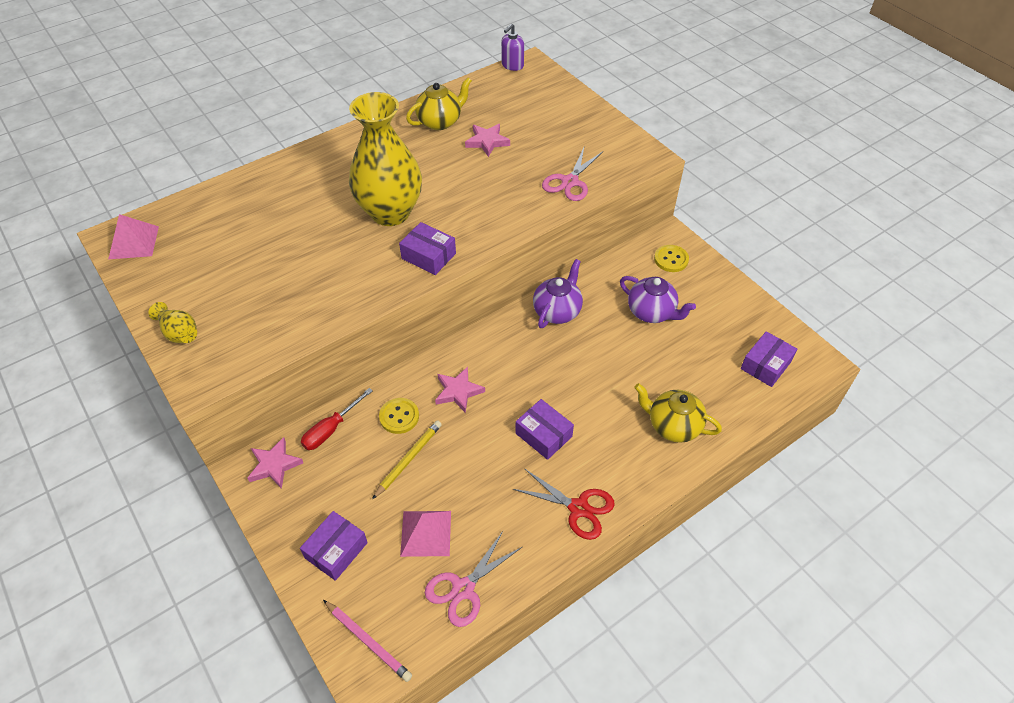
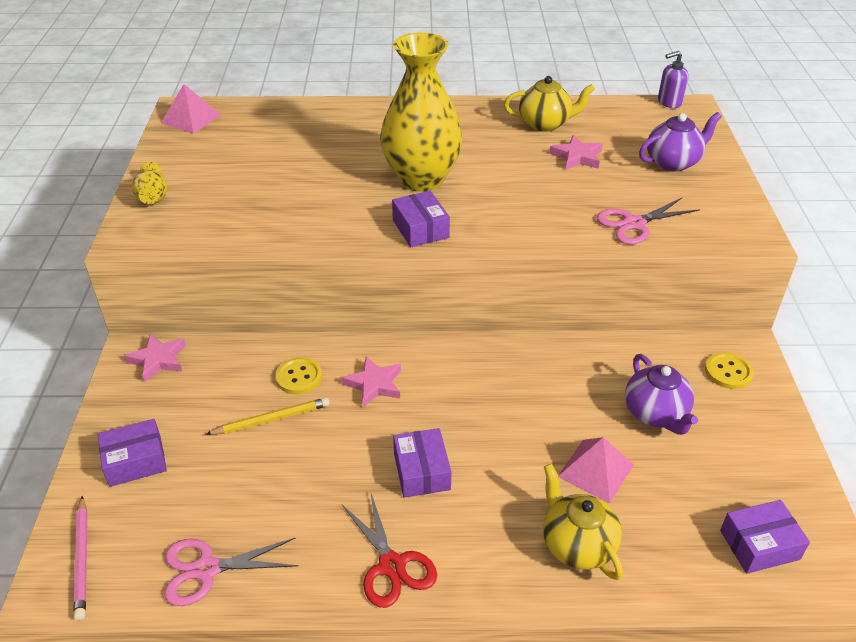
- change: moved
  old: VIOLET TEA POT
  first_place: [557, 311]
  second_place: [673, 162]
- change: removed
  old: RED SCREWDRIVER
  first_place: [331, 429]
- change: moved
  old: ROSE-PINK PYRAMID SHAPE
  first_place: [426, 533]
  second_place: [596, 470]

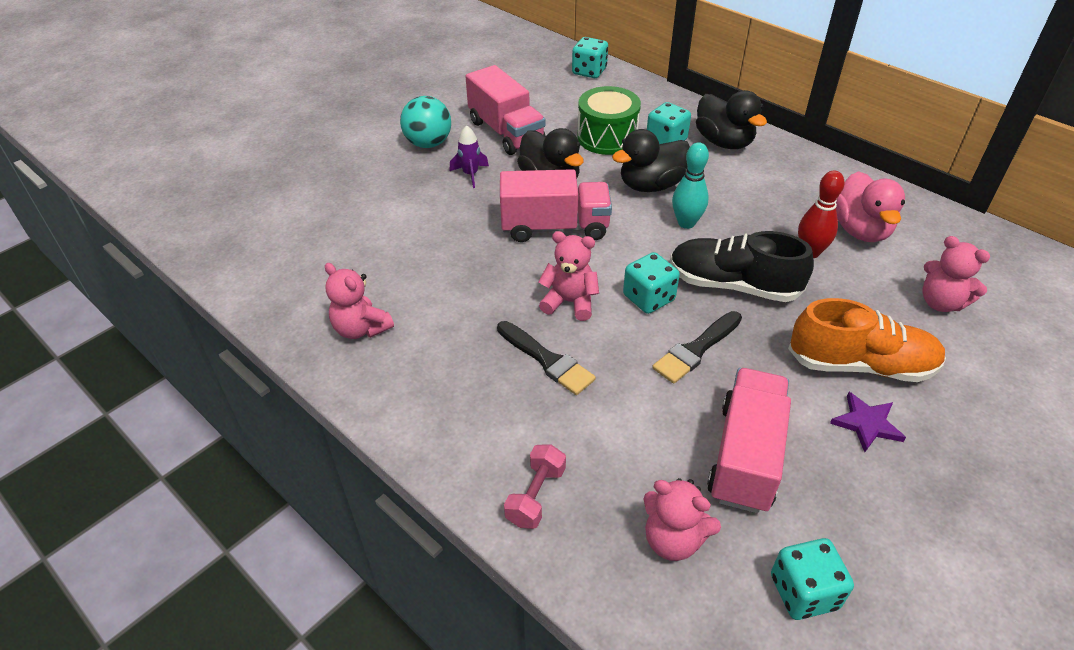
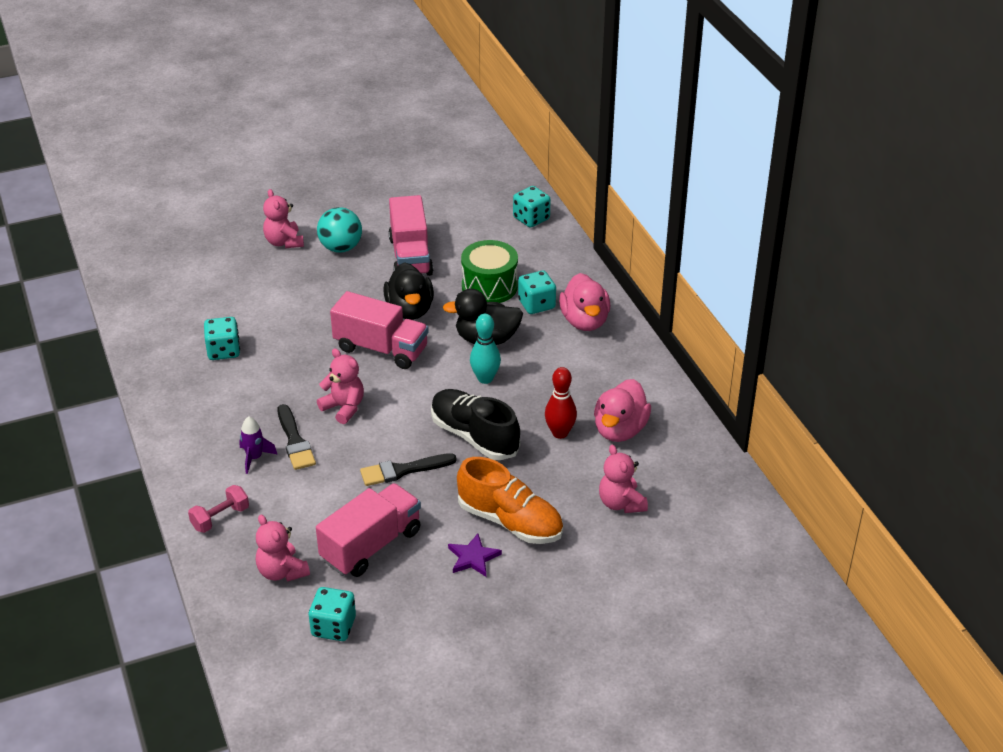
- change: recoloured
  old: JET-BLACK RUBBER DUCK
  new: ROSE-PINK RUBBER DUCK
  first_place: [724, 142]
  second_place: [584, 321]
- change: moved
  old: VIOLET SPACESHIP
  first_place: [470, 174]
  second_place: [254, 458]
- change: moved
  old: TEAL DICE
  first_place: [648, 298]
  second_place: [223, 351]
- change: moved
  old: ROSE-PINK STUFFED BEAR
  first_place: [361, 329]
  second_place: [284, 242]

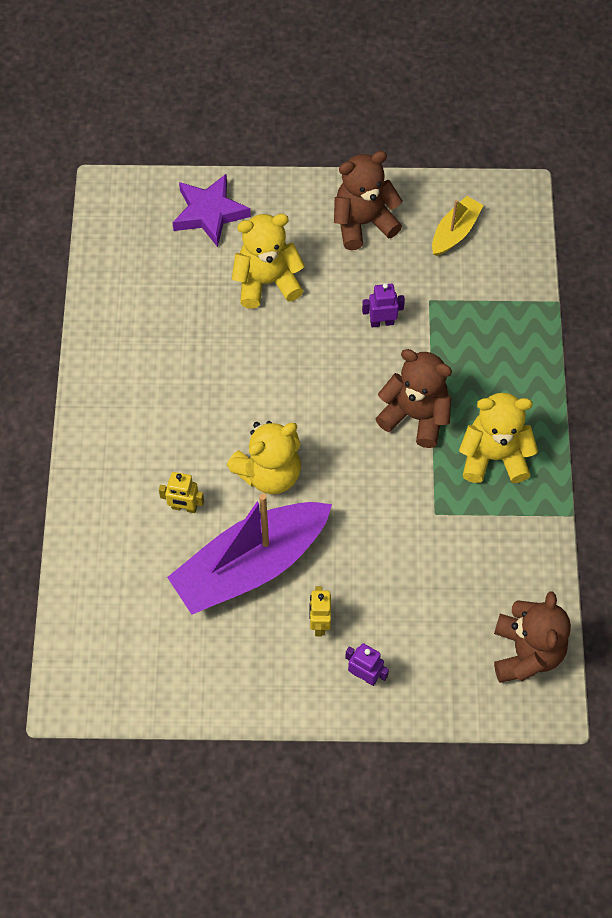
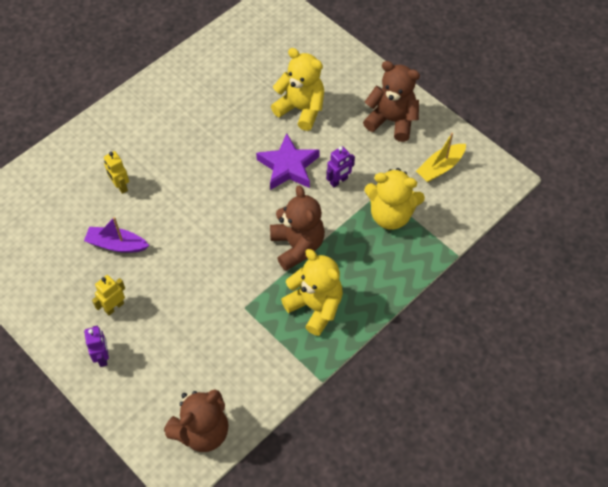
- change: moved
  old: VIOLET STAR SHAPE
  first_place: [209, 213]
  second_place: [288, 166]
- change: turned
  old: GOLDEN SAILBOAT
  first_place: [455, 232]
  second_place: [440, 167]
  degrees: 150
- change: turned
  old: VIOLET ROBOT
  first_place: [382, 322]
  second_place: [339, 181]
  degrees: 105
- change: moved
  old: GOLDEN STUFFED BEAR
  first_place: [269, 473]
  second_place: [390, 215]
- change: resized
  old: VIOLET SAILBOAT
  first_place: [250, 565]
  second_place: [116, 244]
  factor: 0.48

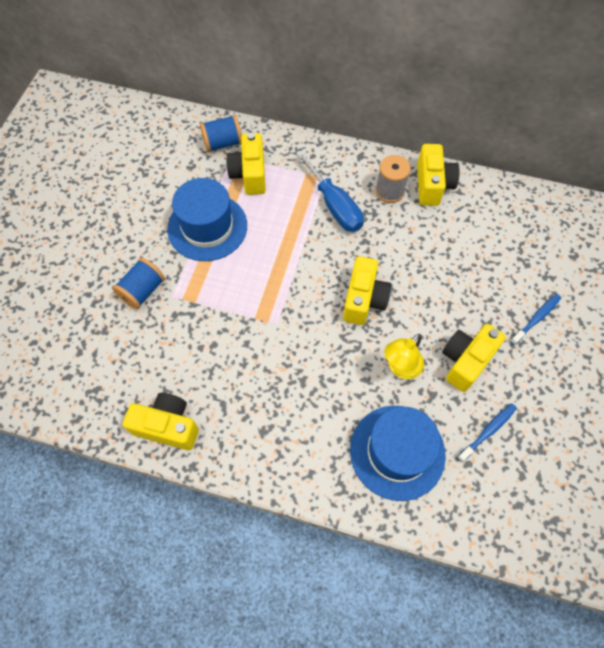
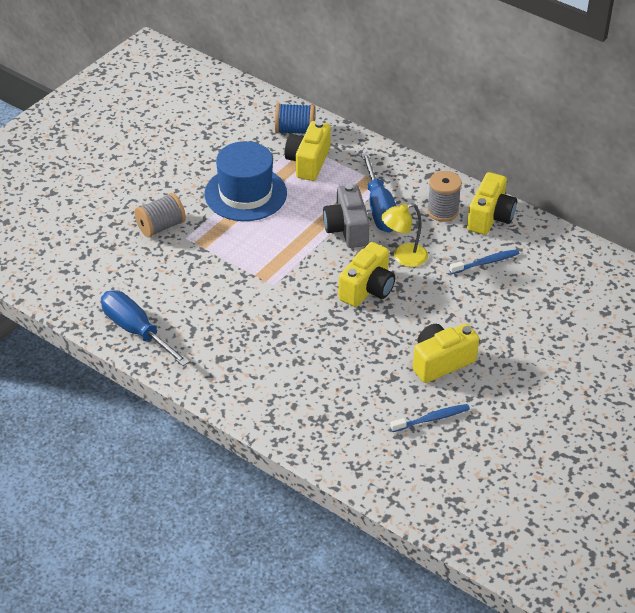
- change: recoloured
  old: ROYAL BLUE BOBBIN
  new: ASH-GREY BOBBIN
  first_place: [143, 291]
  second_place: [161, 226]
- change: moved
  old: ROYAL BLUE TOOTHBRUSH
  first_place: [536, 318]
  second_place: [486, 262]
- change: moved
  old: GOLDEN DESK LAMP
  first_place: [400, 368]
  second_place: [403, 257]
- change: replaced
  old: GOLDEN CAMERA
  new: ROYAL BLUE SCREWDRIVER
  first_place: [167, 426]
  second_place: [136, 330]
- change: removed
  old: ROYAL BLUE TOP HAT
  first_place: [397, 452]
- change: added
  new: ASH-GREY CAMERA
  second_place: [347, 229]

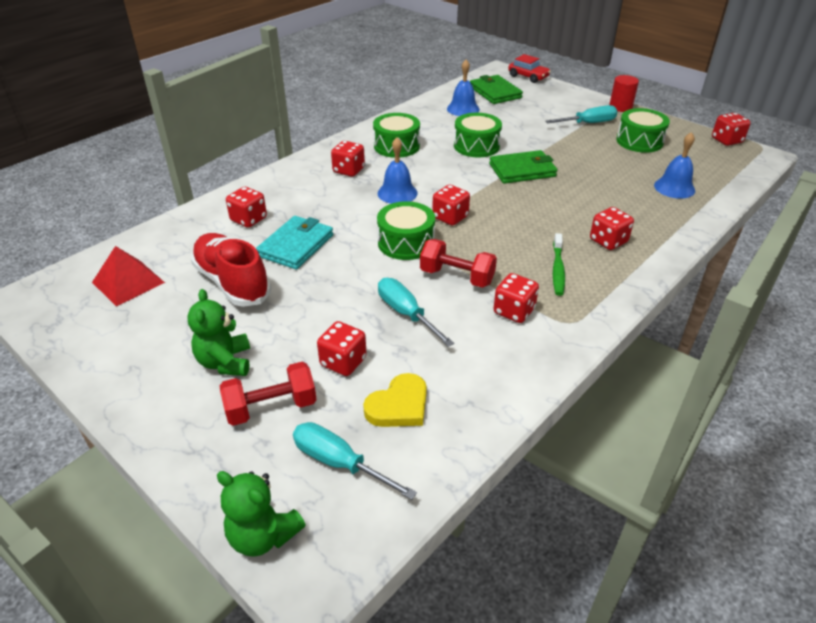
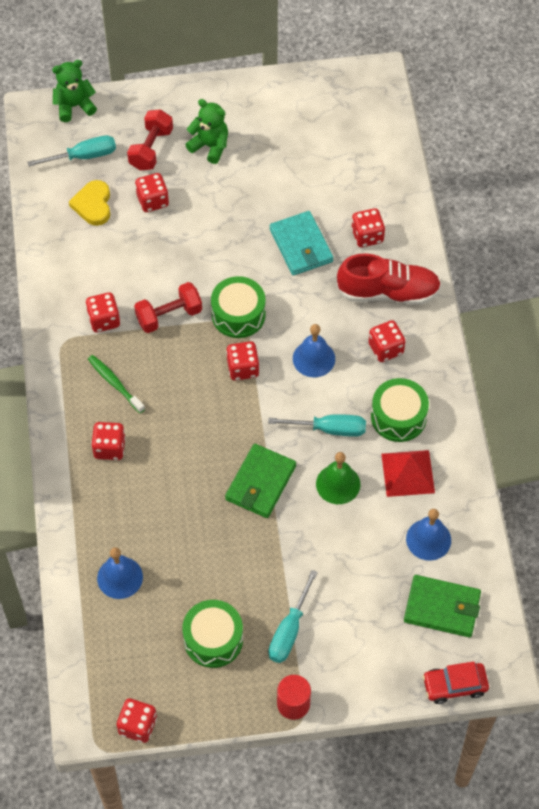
- change: replaced
  old: GREEN TOY DRUM
  new: GREEN SCHOOL BELL
  first_place: [476, 146]
  second_place: [338, 484]
- change: moved
  old: RED SHOE
  first_place: [232, 282]
  second_place: [388, 292]
- change: moved
  old: RED PYRAMID SHAPE
  first_place: [128, 282]
  second_place: [408, 473]
- change: moved
  old: TEAL SCREWDRIVER
  first_place: [406, 313]
  second_place: [330, 429]

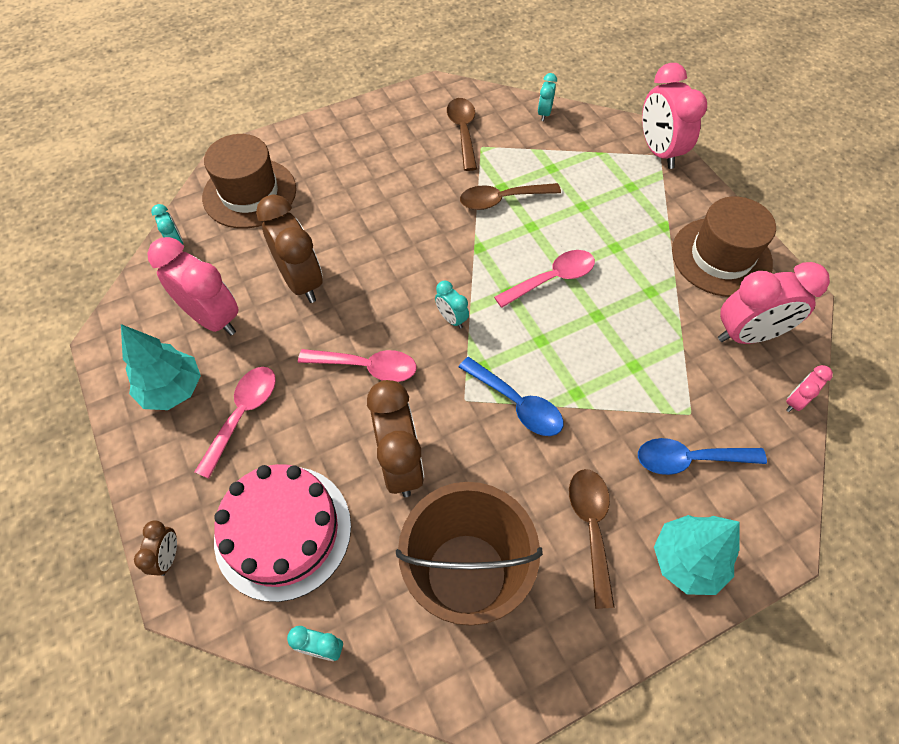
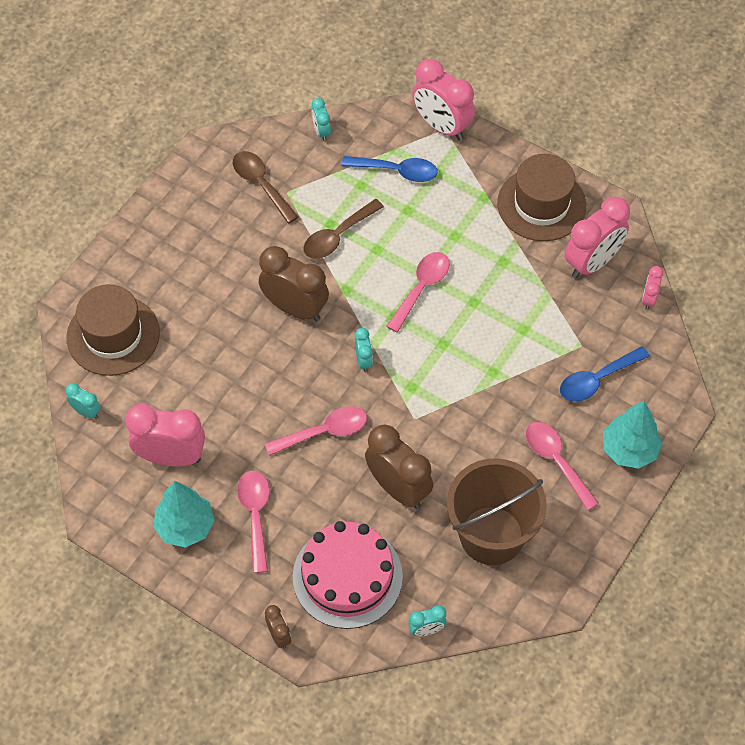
- change: moved
  old: DARK BROWN ALARM CLOCK
  first_place: [301, 281]
  second_place: [295, 308]
- change: turned
  old: TEAL ALARM CLOCK
  first_place: [451, 319]
  second_place: [363, 361]
  degrees: -120
- change: moved
  old: ROYAL BLUE TABLESPOON
  first_place: [517, 404]
  second_place: [397, 171]
- change: recoloured
  old: DARK BROWN TABLESPOON
  new: ROSE-PINK TABLESPOON
  first_place: [591, 527]
  second_place: [556, 461]

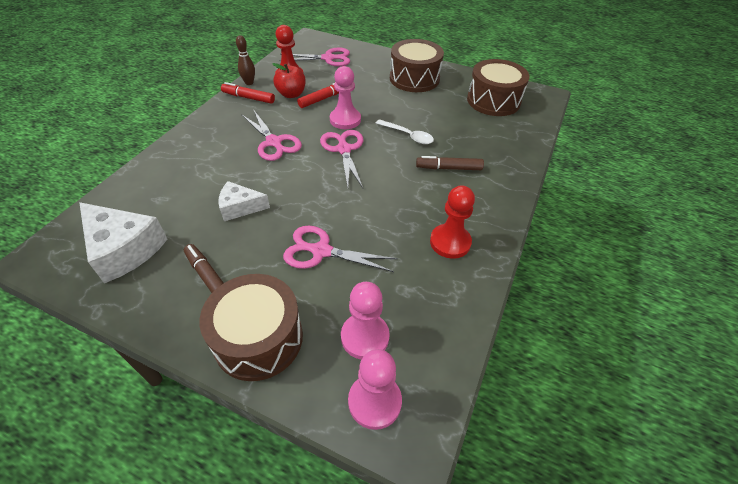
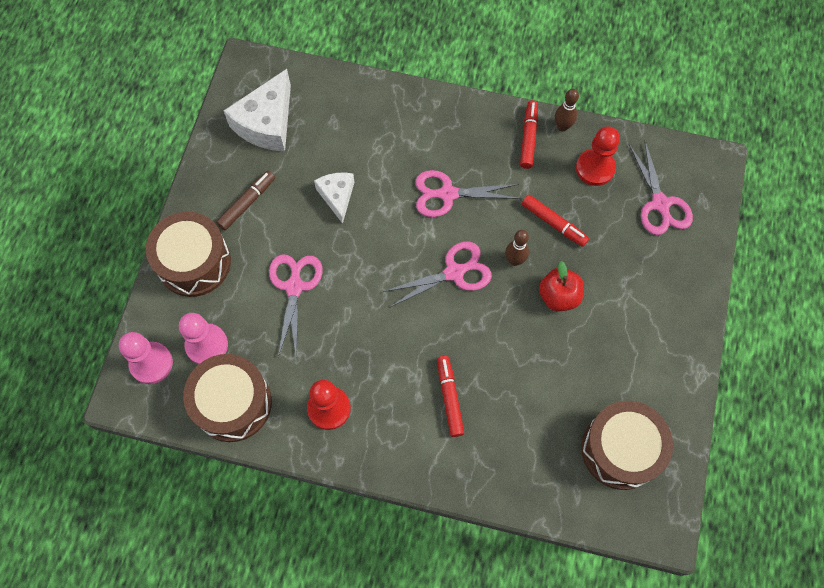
- change: moved
  old: DARK BROWN TOY DRUM
  first_place: [414, 78]
  second_place: [233, 403]
- change: moved
  old: RED APPLE FRUIT
  first_place: [291, 94]
  second_place: [558, 296]
- change: replaced
  old: ROSE-PINK GAME PAWN
  new: DARK BROWN SKITTLE
  first_place: [345, 120]
  second_place: [514, 260]
- change: turned
  old: ROSE-PINK SCISSORS
  first_place: [274, 142]
  second_place: [448, 194]
  degrees: 45
- change: removed
  old: SNOW-WHITE TABLESPOON
  first_place: [408, 135]
- change: recoloured
  old: DARK BROWN MARKER PEN
  new: RED MARKER PEN
  first_place: [448, 168]
  second_place: [449, 397]

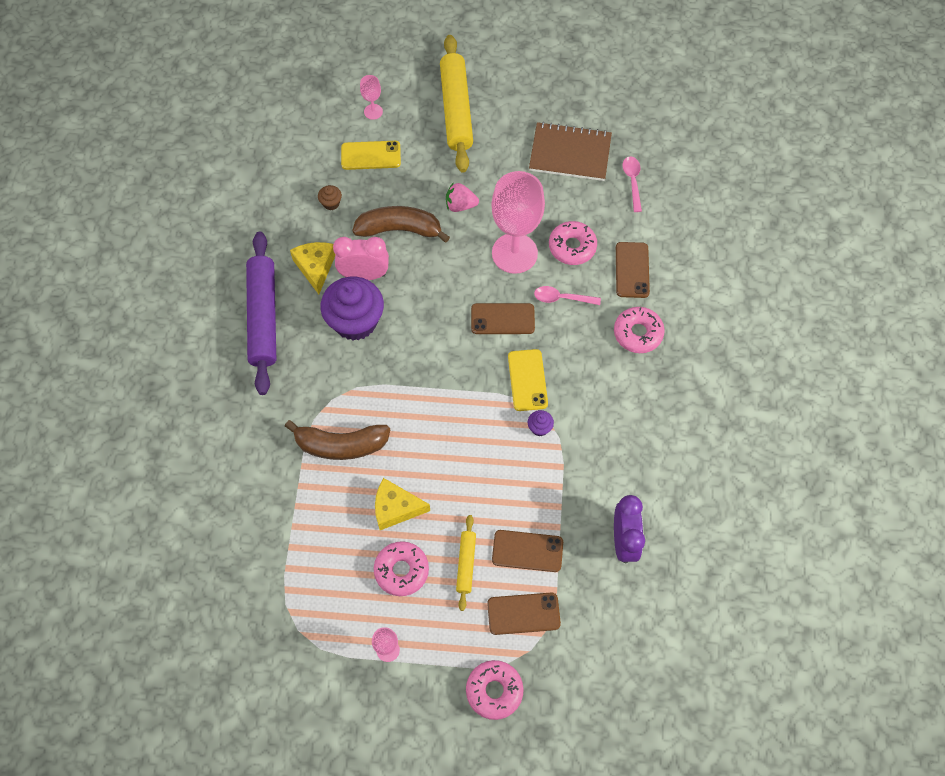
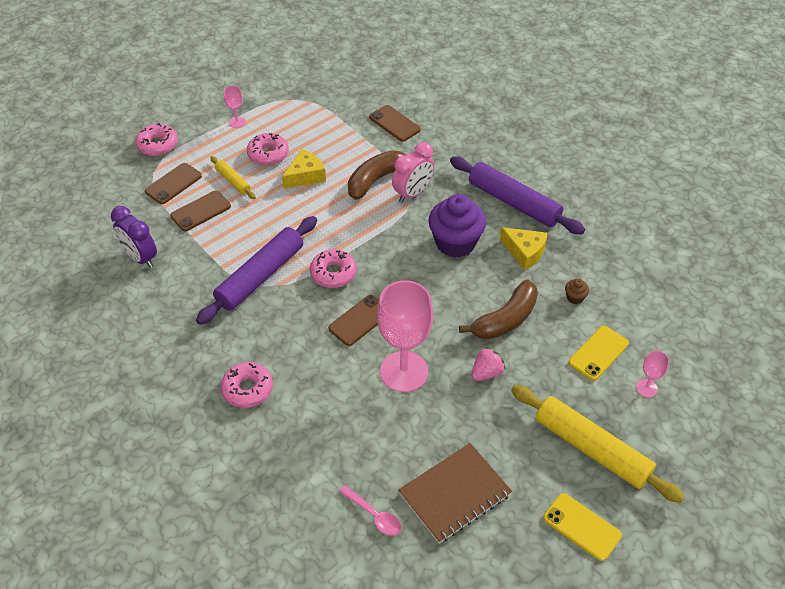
- change: moved
  old: ROSE-PINK DOUGHNUT
  first_place: [572, 247]
  second_place: [333, 273]
- change: moved
  old: ROSE-PINK ALARM CLOCK
  first_place: [364, 275]
  second_place: [413, 193]
- change: moved
  old: DARK BROWN SMARTPHONE
  first_place: [632, 270]
  second_place: [394, 123]
- change: removed
  old: ROSE-PINK TABLESPOON
  first_place: [562, 298]
- change: moved
  old: GOLDEN SMARTPHONE
  first_place: [527, 380]
  second_place: [581, 527]
- change: replaced
  old: VIOLET CUPCAKE
  new: VIOLET DOUGH ROLLER
  first_place: [539, 428]
  second_place: [260, 276]

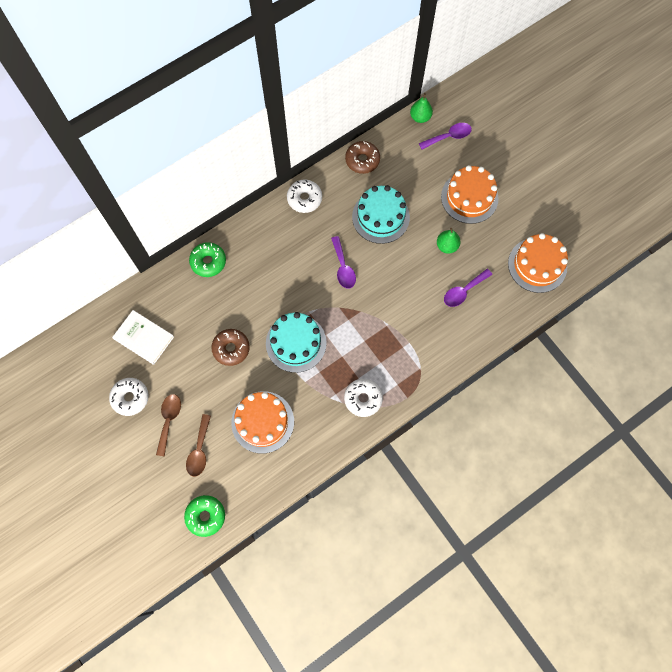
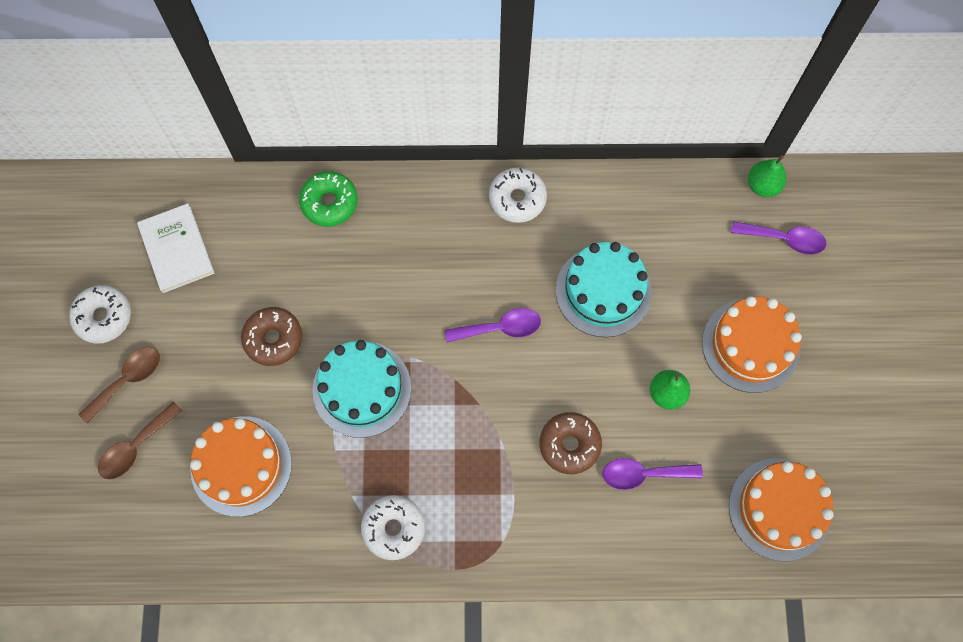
- change: moved
  old: DARK BROWN DOUGHNUT
  first_place: [362, 160]
  second_place: [569, 445]
- change: turned
  old: VIOLET TABLESPOON
  first_place: [343, 267]
  second_place: [500, 328]
  degrees: -120
- change: removed
  old: GREEN DOUGHNUT
  first_place: [205, 516]

